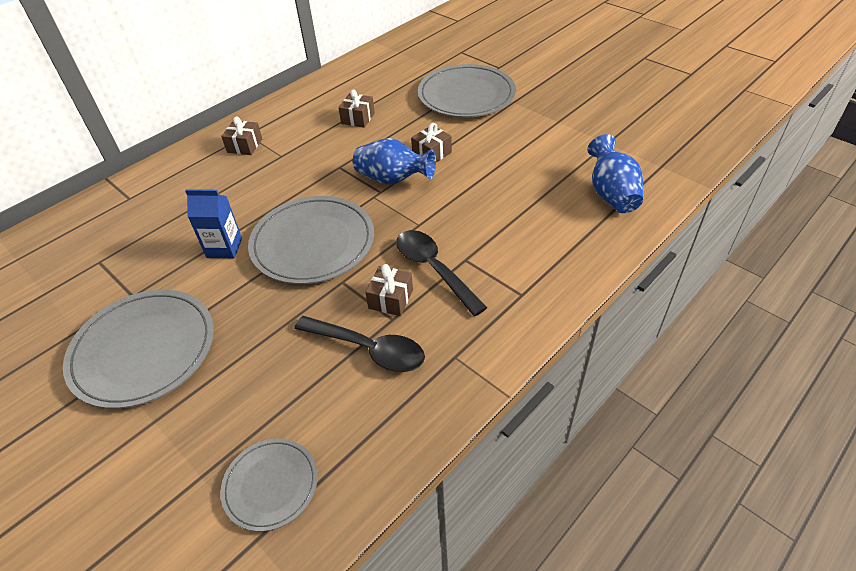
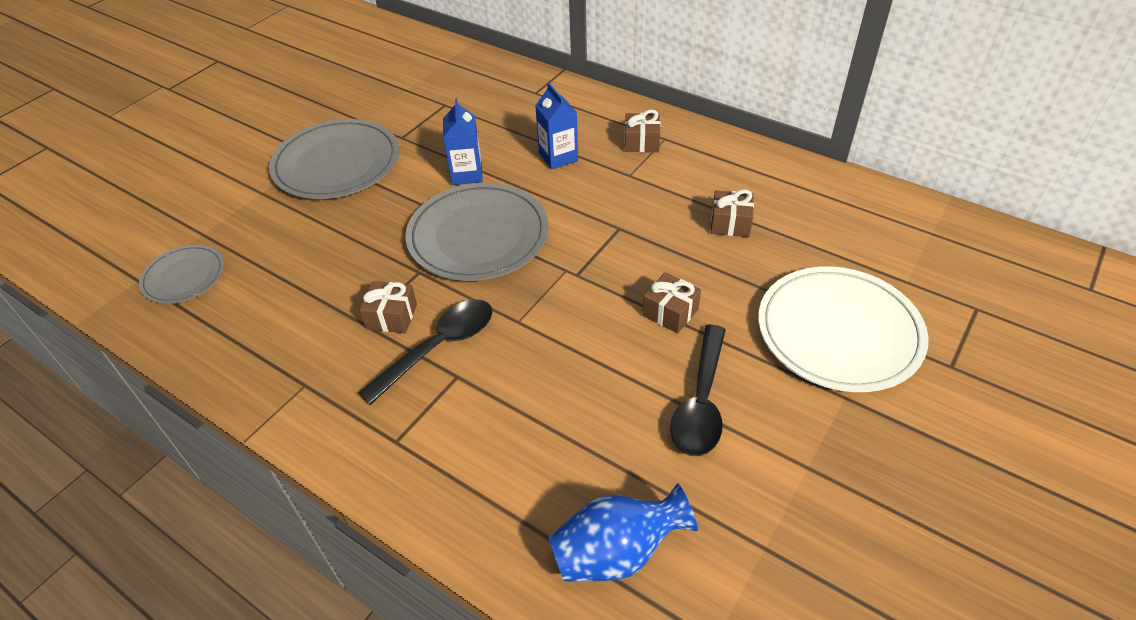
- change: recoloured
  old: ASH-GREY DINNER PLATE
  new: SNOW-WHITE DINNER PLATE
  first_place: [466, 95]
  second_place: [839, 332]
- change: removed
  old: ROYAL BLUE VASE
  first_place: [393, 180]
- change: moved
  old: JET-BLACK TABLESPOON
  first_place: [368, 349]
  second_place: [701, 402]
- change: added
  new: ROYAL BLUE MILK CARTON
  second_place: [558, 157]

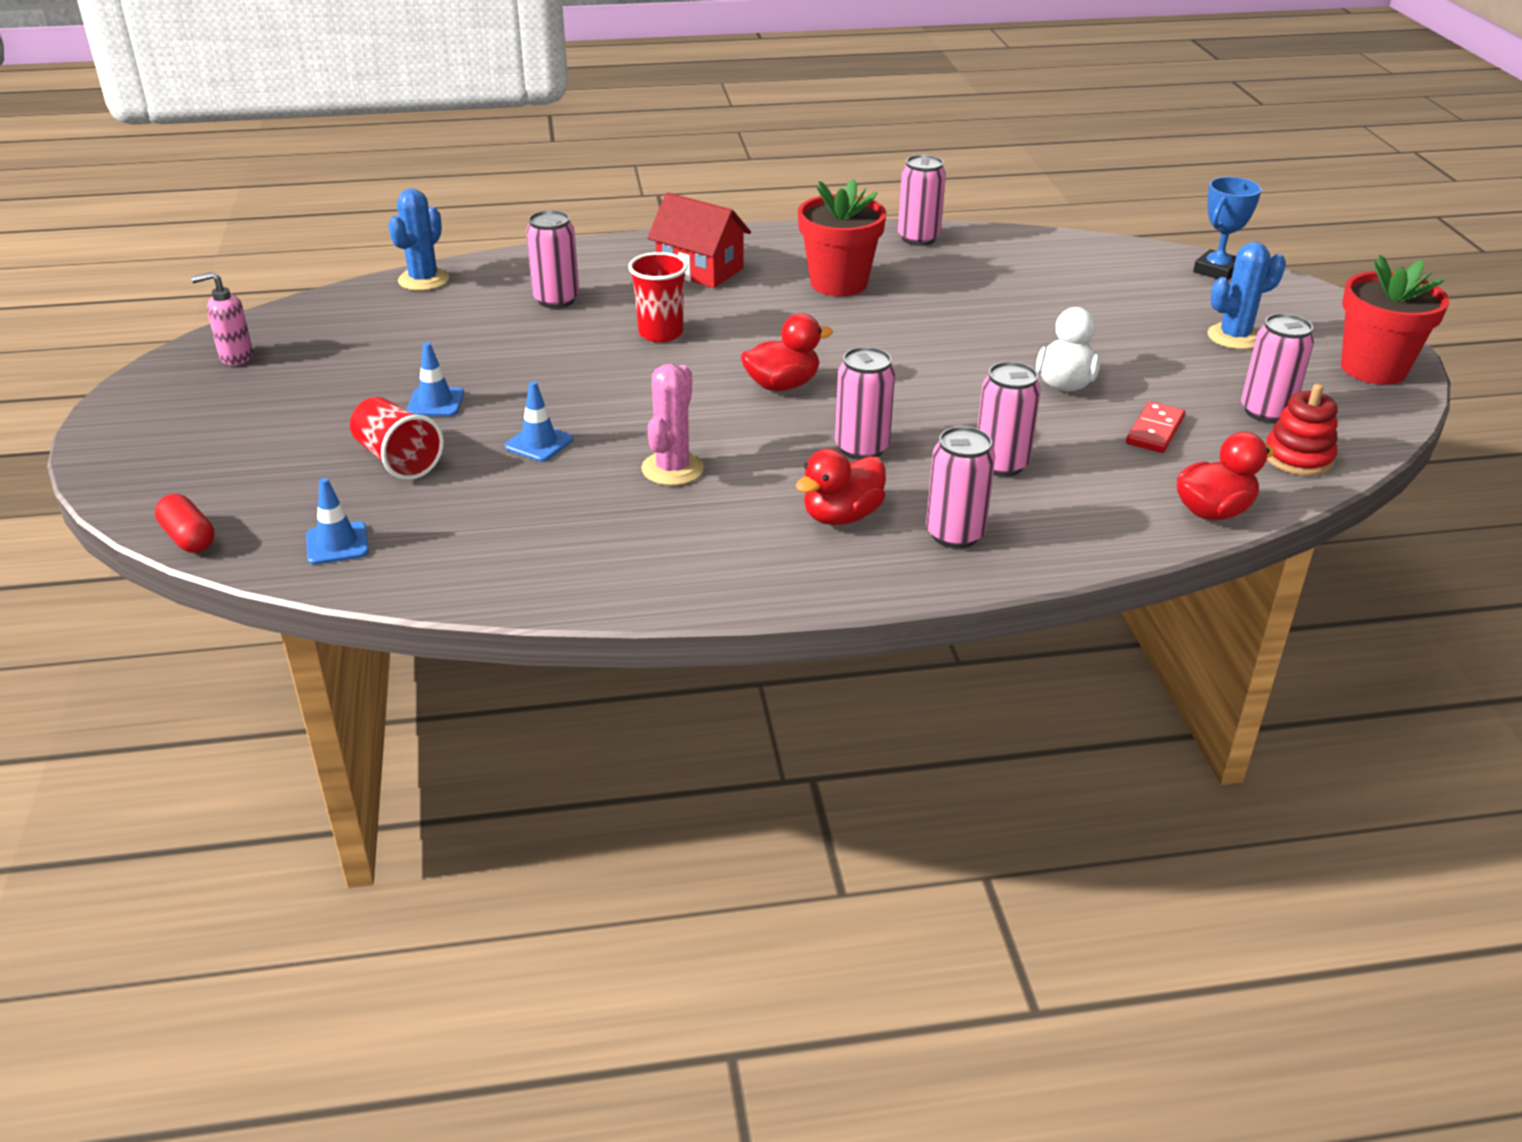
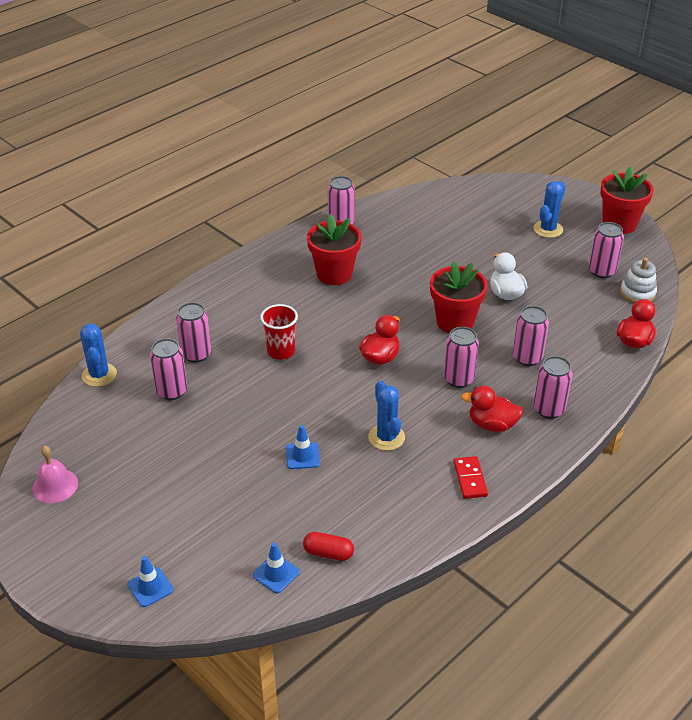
- change: removed
  old: ROYAL BLUE TROPHY
  first_place: [1216, 271]
- change: removed
  old: RED TOY HOUSE
  first_place: [700, 270]
- change: replaced
  old: ROSE-PINK PUMP BOTTLE
  new: ROSE-PINK SCHOOL BELL
  first_place: [236, 357]
  second_place: [55, 485]
- change: moved
  old: ROYAL BLUE TRAFFIC CONE
  first_place: [435, 403]
  second_place: [150, 587]
- change: recoloured
  old: ROSE-PINK PRICKLY PLANT
  new: ROYAL BLUE PRICKLY PLANT
  first_place: [672, 469]
  second_place: [386, 437]
- change: recoloured
  old: RED STACKING TOY
  new: SNOW-WHITE STACKING TOY
  first_place: [1298, 458]
  second_place: [637, 293]
- change: removed
  old: RED TUMBLER
  first_place: [398, 459]
- change: moved
  old: RED DOMINO PIECE
  first_place: [1155, 431]
  second_place: [470, 479]
- change: turned
  old: RED RUBBER DUCK
  first_place: [841, 516]
  second_place: [492, 425]
  degrees: 90
- change: moved
  old: RED PILL
  first_place: [189, 538]
  second_place: [328, 553]
- change: added
  new: RED POTTED PLANT
  second_place: [455, 322]
- change: added
  new: ROSE-PINK CAN
  second_place: [172, 391]

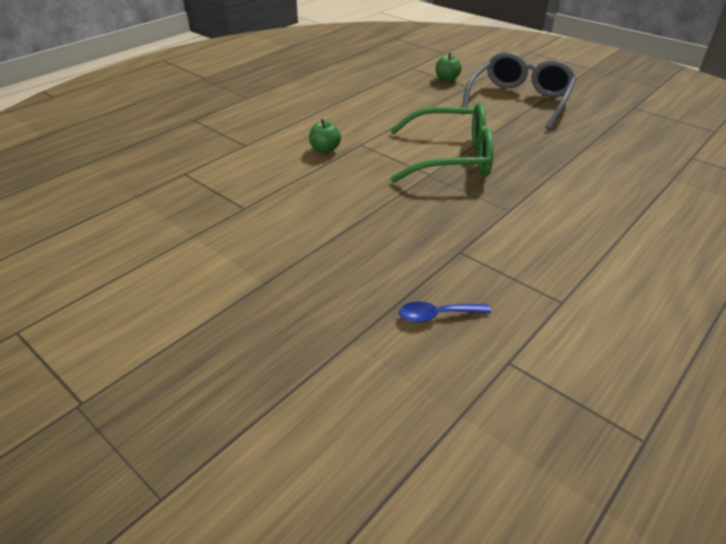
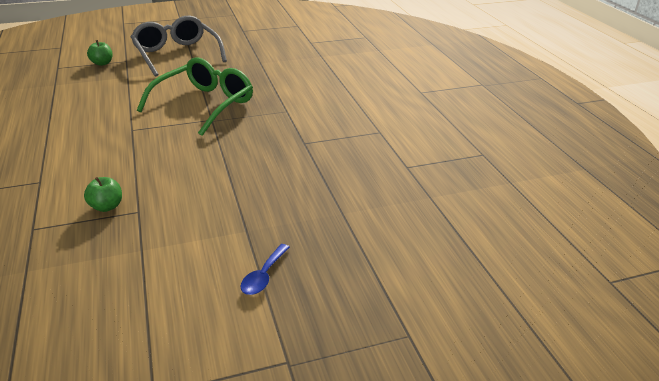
- change: moved
  old: GREEN APPLE FRUIT
  first_place: [325, 149]
  second_place: [107, 206]
- change: moved
  old: ROYAL BLUE TABLESPOON
  first_place: [437, 315]
  second_place: [264, 275]

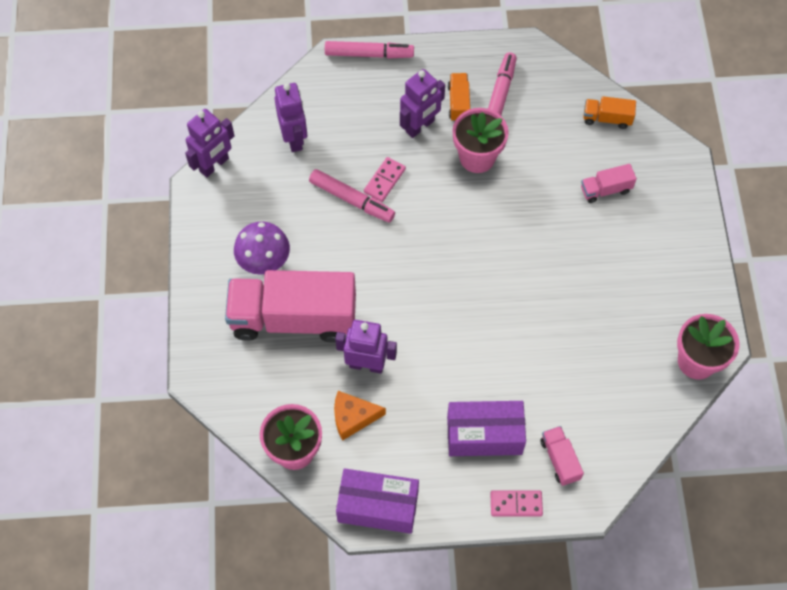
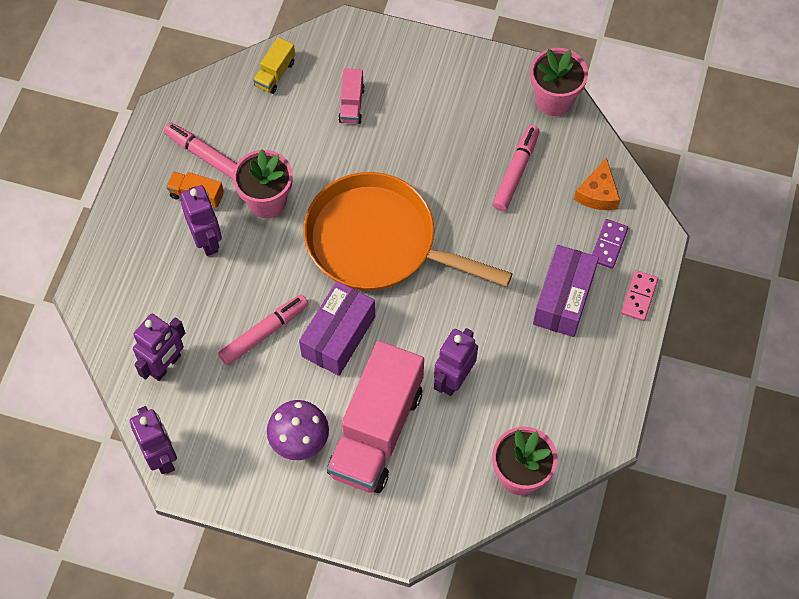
- change: moved
  old: ROSE-PINK MARKER PEN
  first_place: [369, 54]
  second_place: [516, 172]
- change: turned
  old: VIOLET ROBOT
  first_place: [294, 138]
  second_place: [165, 365]
  degrees: 120
- change: recoloured
  old: ORANGE-COLOURED TOY TRUCK
  new: GOLDEN TOY TRUCK
  first_place: [607, 118]
  second_place: [275, 74]
- change: removed
  old: ROSE-PINK DOMINO PIECE
  first_place: [384, 180]
- change: moved
  old: ORANGE-COLOURED CHEESE
  first_place: [353, 417]
  second_place: [598, 193]
- change: replaced
  old: ROSE-PINK TOY TRUCK
  new: VIOLET DOMINO PIECE
  first_place: [560, 459]
  second_place: [609, 245]
- change: moved
  old: VIOLET BOX
  first_place: [378, 506]
  second_place: [338, 336]
- change: added
  new: ORANGE-COLOURED PAN
  second_place: [378, 241]

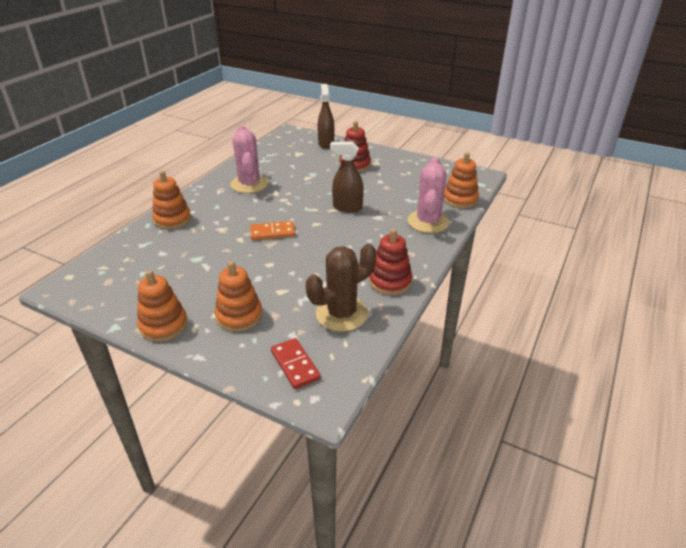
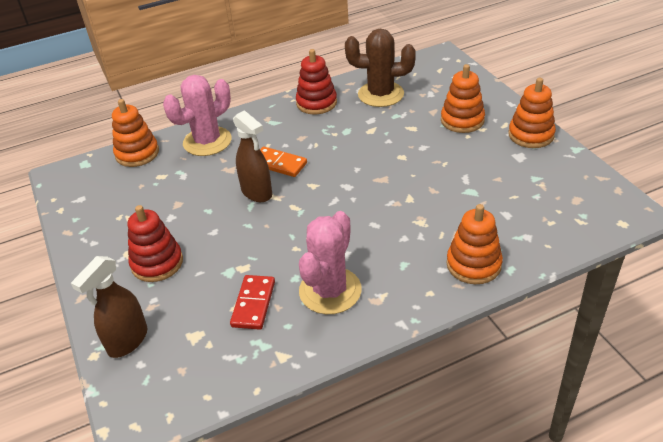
- change: moved
  old: ORANGE-COLOURED DOMINO PIECE
  first_place: [272, 232]
  second_place: [279, 164]
- change: moved
  old: RED DOMINO PIECE
  first_place: [295, 365]
  second_place: [253, 304]

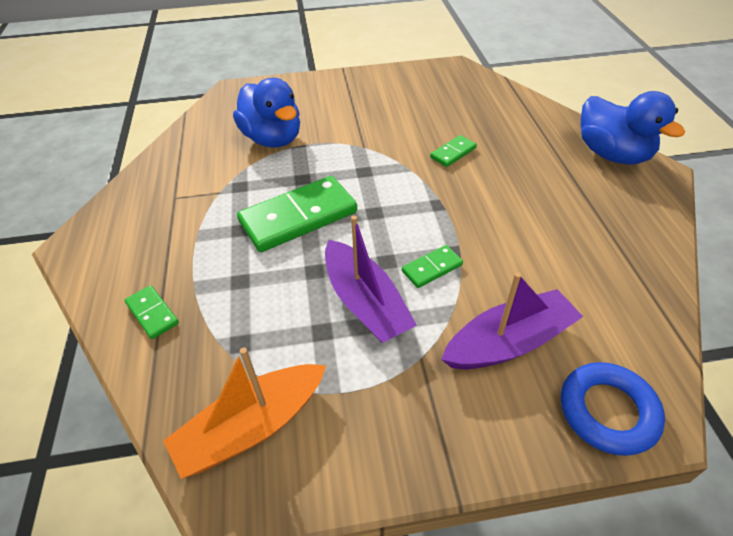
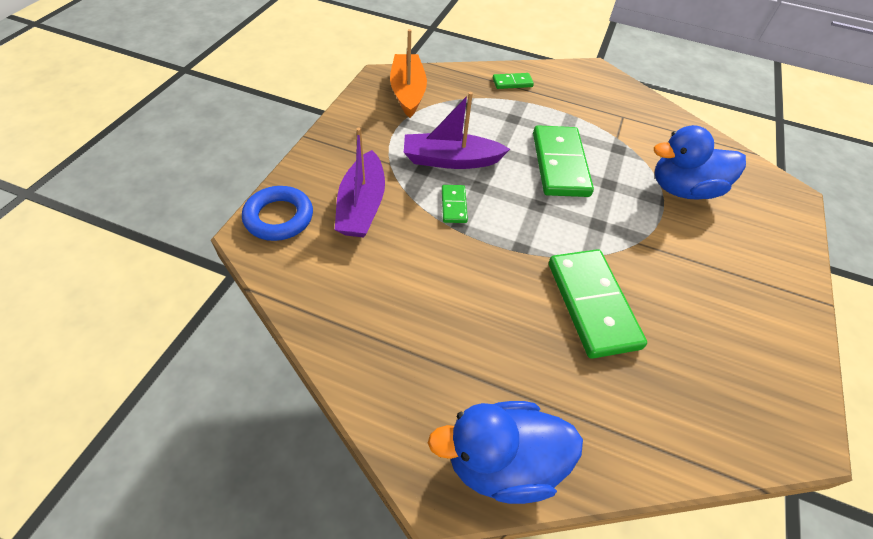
- change: resized
  old: GREEN DOMINO PIECE
  first_place: [453, 153]
  second_place: [592, 304]
  factor: 2.11

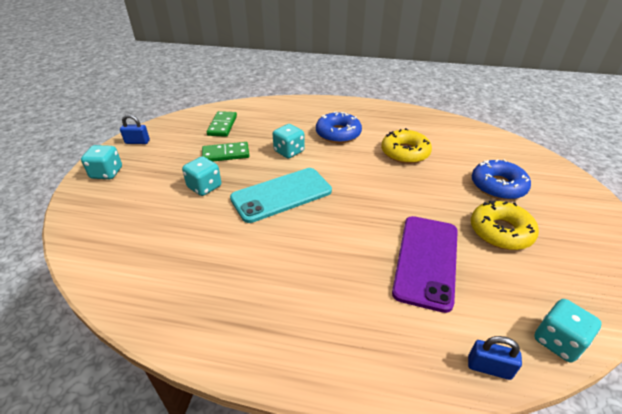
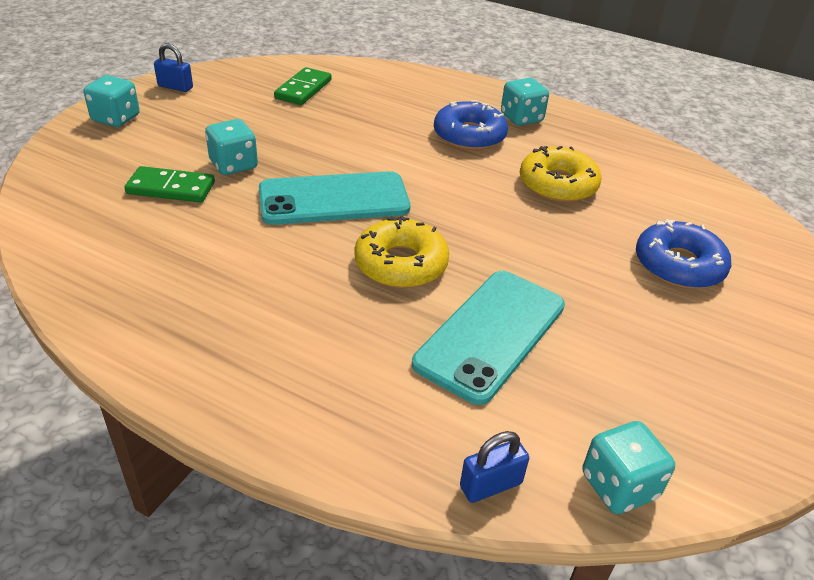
- change: moved
  old: TEAL DICE
  first_place: [289, 151]
  second_place: [521, 118]
- change: moved
  old: GREEN DOMINO PIECE
  first_place: [226, 154]
  second_place: [171, 188]
- change: moved
  old: GOLDEN DOUGHNUT
  first_place: [500, 231]
  second_place: [401, 264]
- change: recoloured
  old: VIOLET SMARTPHONE
  new: TEAL SMARTPHONE
  first_place: [426, 260]
  second_place: [490, 334]
- change: turned
  old: ROYAL BLUE PADLOCK
  first_place: [489, 367]
  second_place: [491, 485]
  degrees: -60

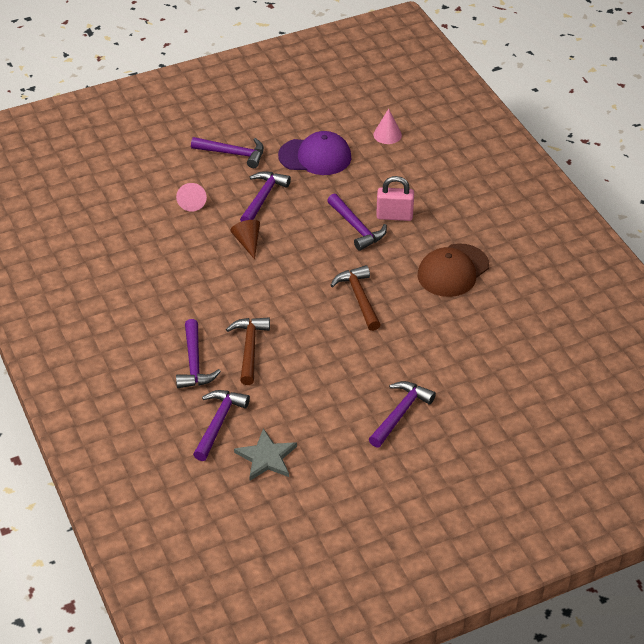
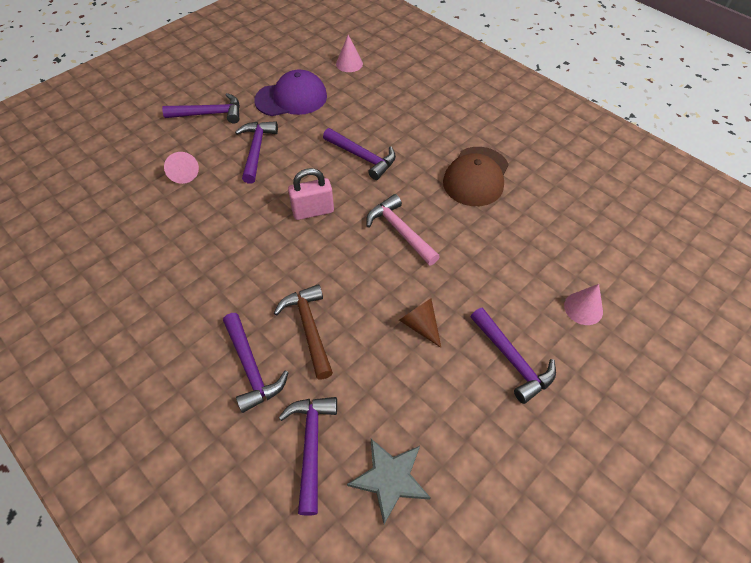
- change: moved
  old: ROSE-PINK PADLOCK
  first_place: [394, 216]
  second_place: [313, 211]
- change: moved
  old: DARK BROWN CONE
  first_place: [247, 242]
  second_place: [420, 325]
- change: recoloured
  old: DARK BROWN CARPENTER'S HAMMER
  new: ROSE-PINK CARPENTER'S HAMMER
  first_place: [359, 298]
  second_place: [400, 231]
- change: turned
  old: VIOLET CARPENTER'S HAMMER
  first_place: [400, 413]
  second_place: [512, 359]
  degrees: 135
- change: added
  new: ROSE-PINK CONE
  second_place: [583, 308]

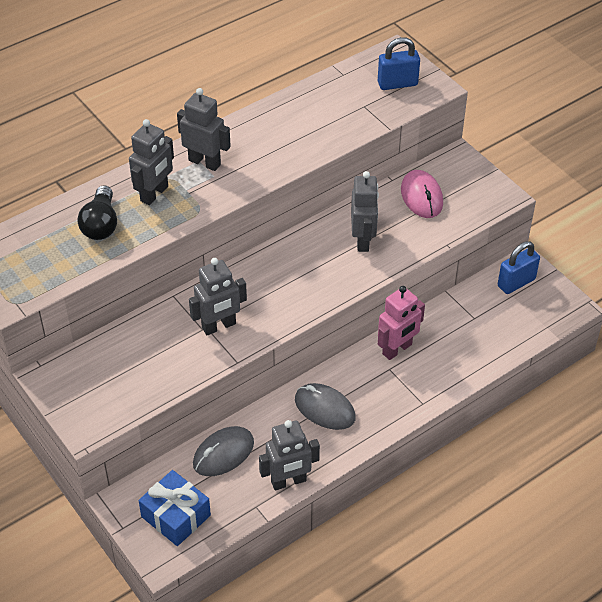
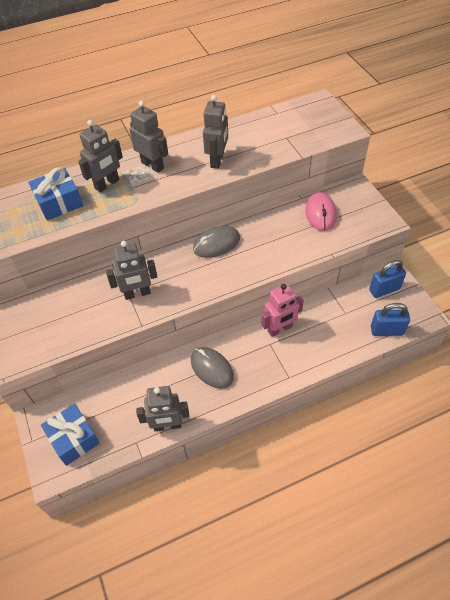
- change: moved
  old: ROYAL BLUE PADLOCK
  first_place: [397, 84]
  second_place: [386, 330]
- change: moved
  old: ASH-GREY ROBOT
  first_place: [363, 240]
  second_place: [217, 160]
- change: replaced
  old: JET-BLACK LIGHT BULB
  new: ROYAL BLUE GIFT
  first_place: [101, 224]
  second_place: [59, 202]
- change: moved
  old: ASH-GREY PC MOUSE
  first_place: [223, 453]
  second_place: [216, 244]

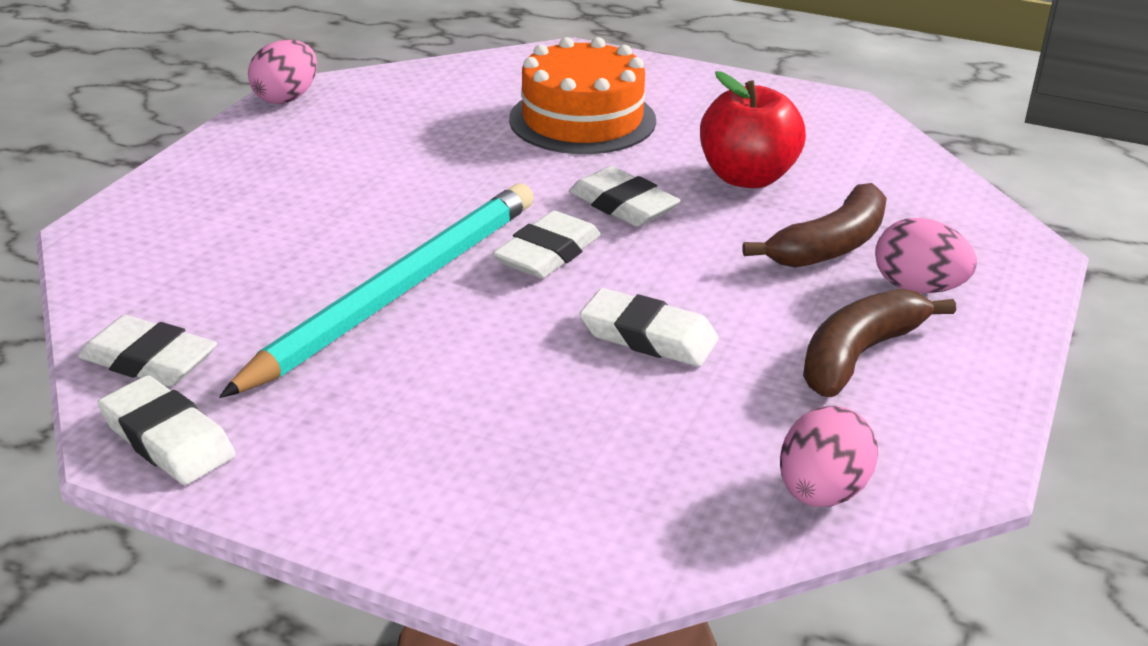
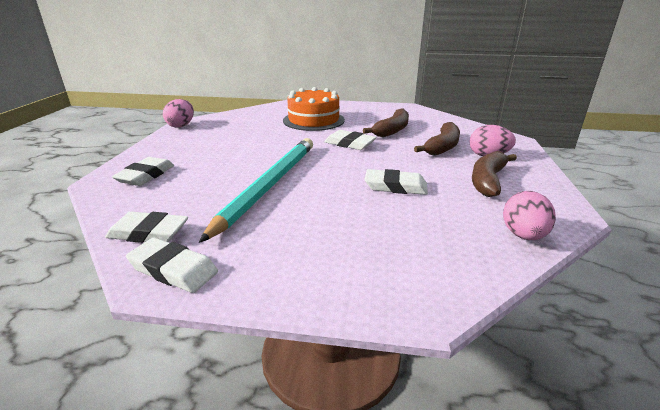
- change: replaced
  old: RED APPLE FRUIT
  new: DARK BROWN BANANA FRUIT
  first_place: [747, 177]
  second_place: [392, 130]
- change: moved
  old: SNOW-WHITE PENCIL ERASER
  first_place: [548, 253]
  second_place: [146, 175]

